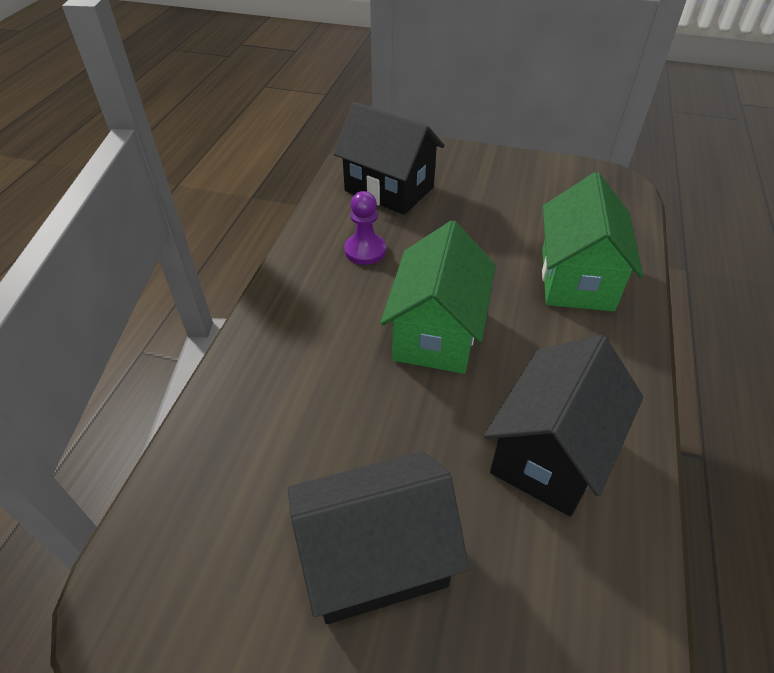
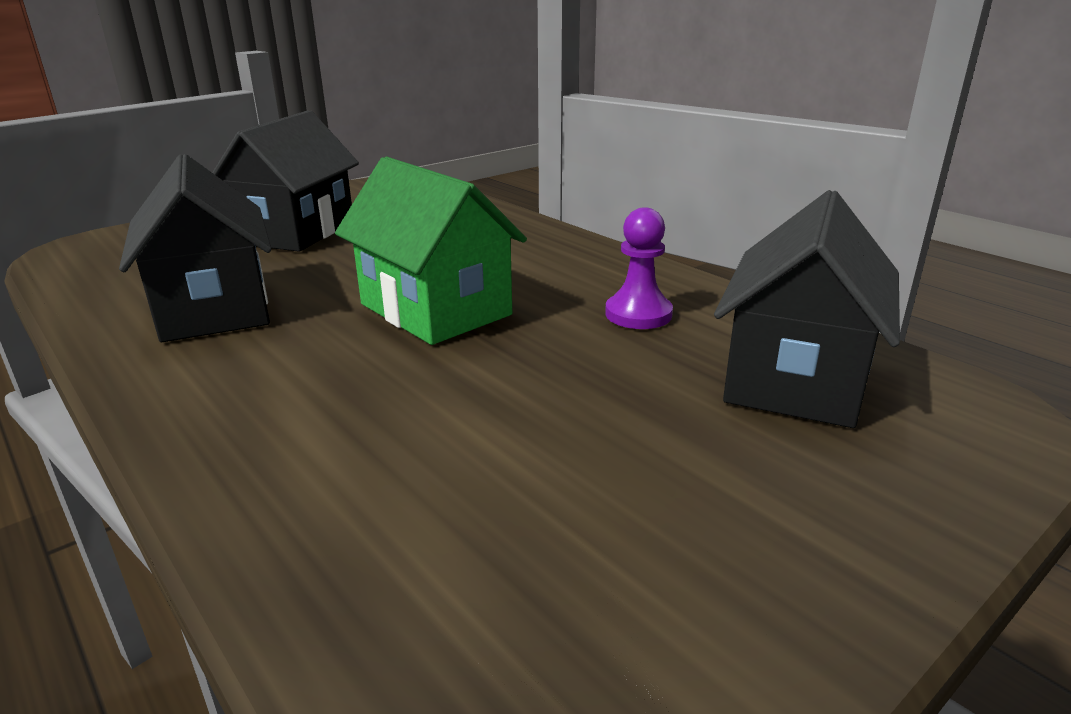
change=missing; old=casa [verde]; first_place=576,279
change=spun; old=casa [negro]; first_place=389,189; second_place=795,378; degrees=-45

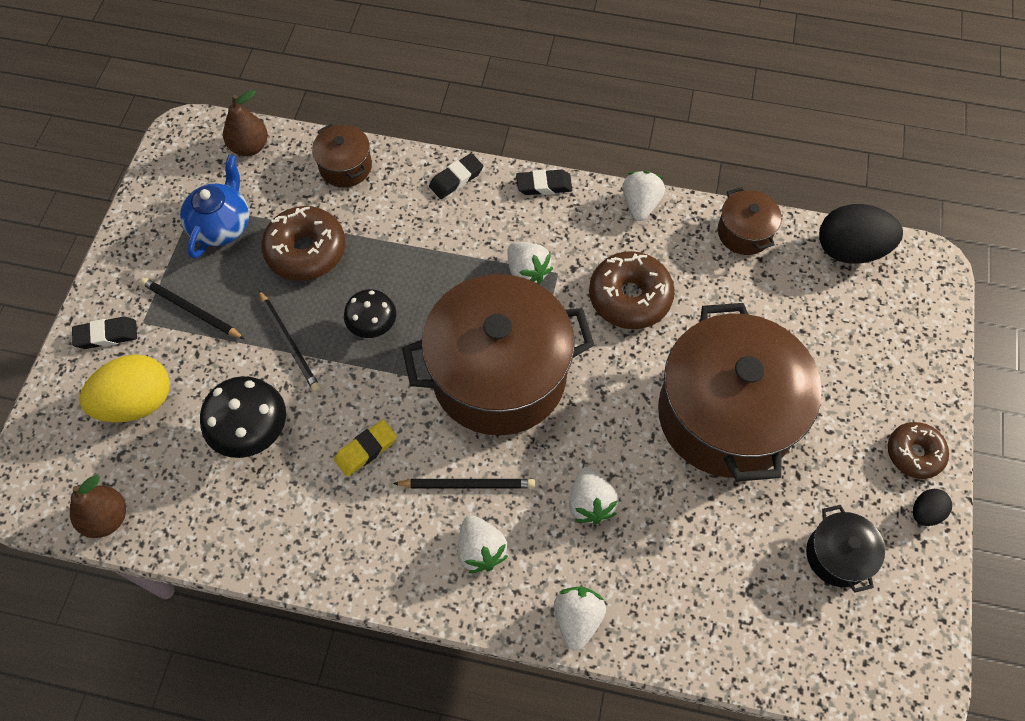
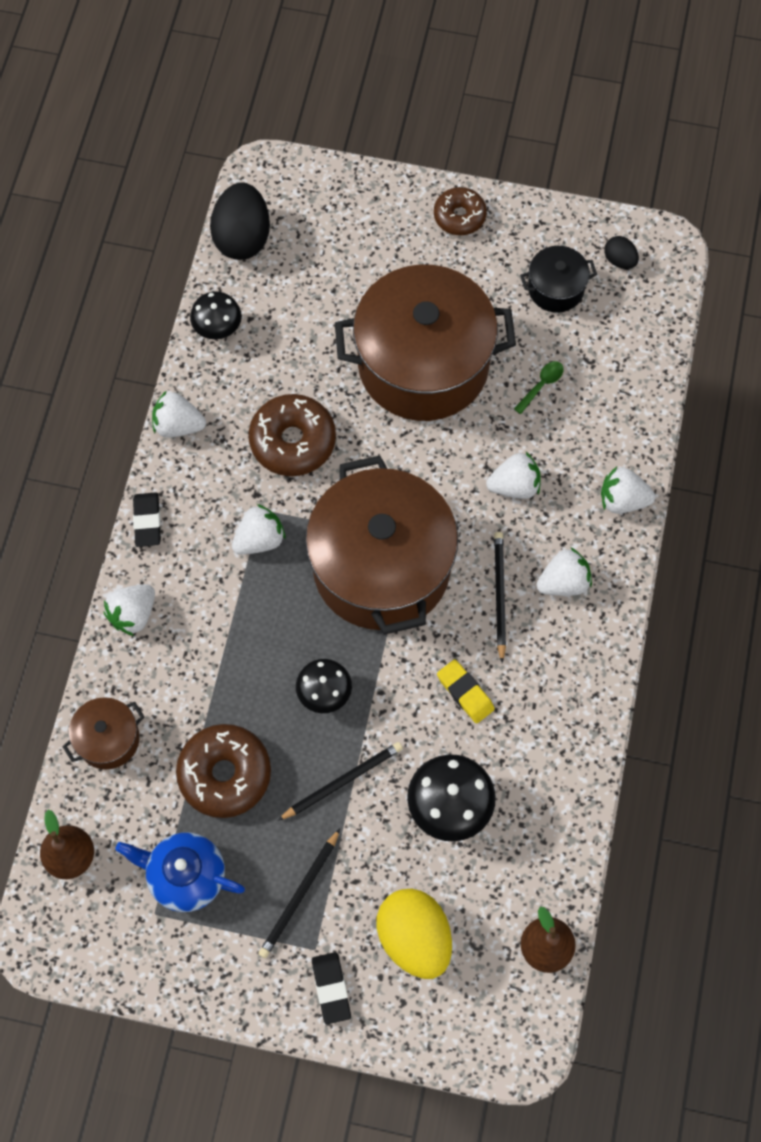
change=appeared; new=cuchara [verde]; second_place=541,385
change=relocated; old=huevo [negro]; first_place=925,512; second_place=619,260
change=exchanged; old=goma de borrar [negro]; new=fresa [blanco]; first_place=456,179; second_place=133,614
change=exchanged; old=olla [marrón]; new=seta [negro]; first_place=744,233; second_place=218,329

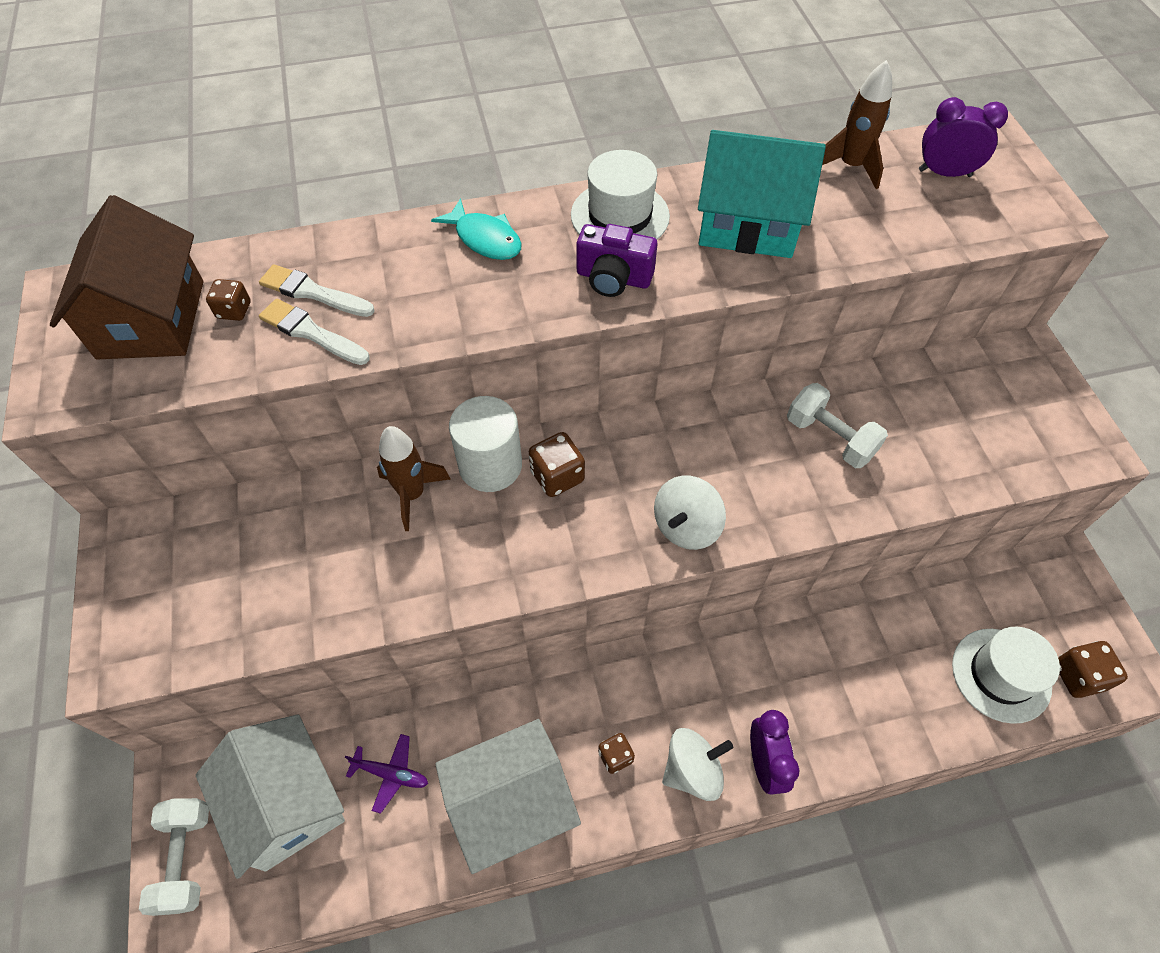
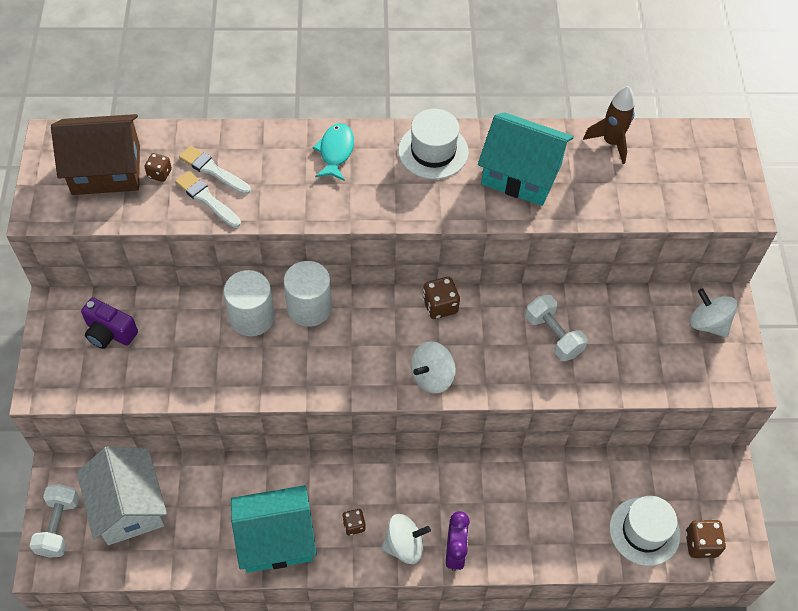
change=missing; old=avión [morado]; first_place=391,774
change=missing; old=despertador [morado]; first_place=944,173
change=appeared; new=peonza [blanco]; second_place=708,323
change=relocated; old=dado [marrón]; first_place=557,476; second_place=440,306
change=relocated; old=cámara [morado]; first_place=613,278; second_place=110,333
change=exchanged; old=cohete [marrón]; new=cilindro [blanco]; first_place=412,494; second_place=252,317
change=colour; old=casa [blanco]; new=casa [turquesa]; first_place=511,803; second_place=276,539
change=spun; old=casa [marrón]; first_place=151,319; second_place=106,170; degrees=75
change=spun; old=pez [turquesa]; first_place=485,239; second_place=335,152; degrees=-135

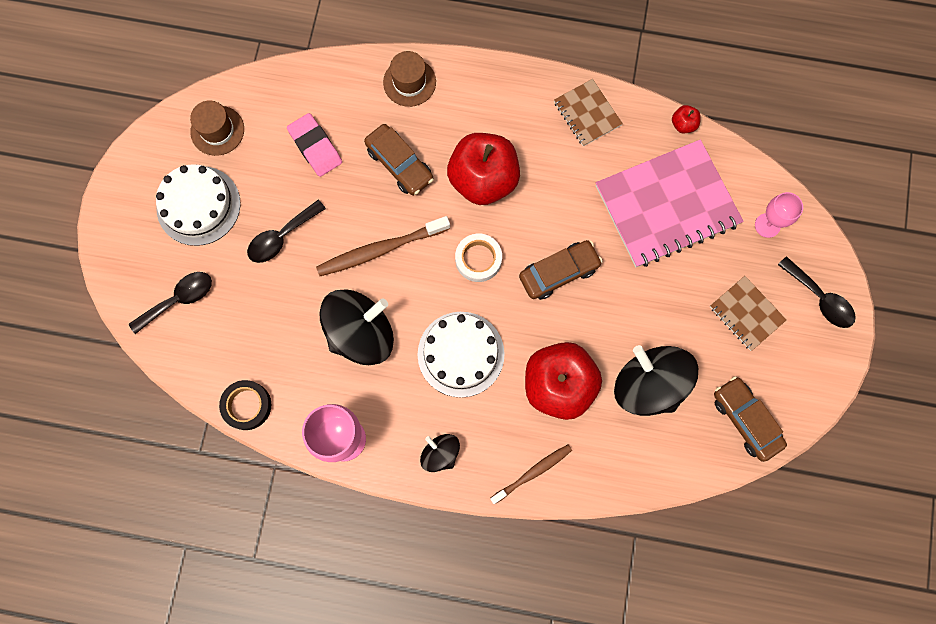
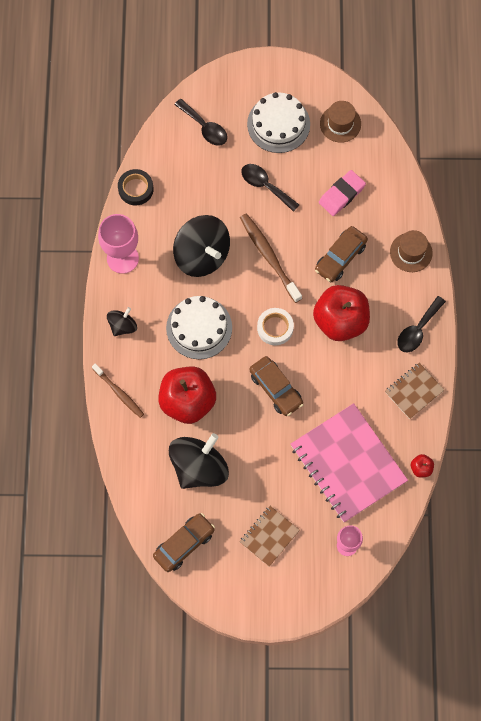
change=relocated; old=cuchara [negro]; first_place=819,298; second_place=417,330

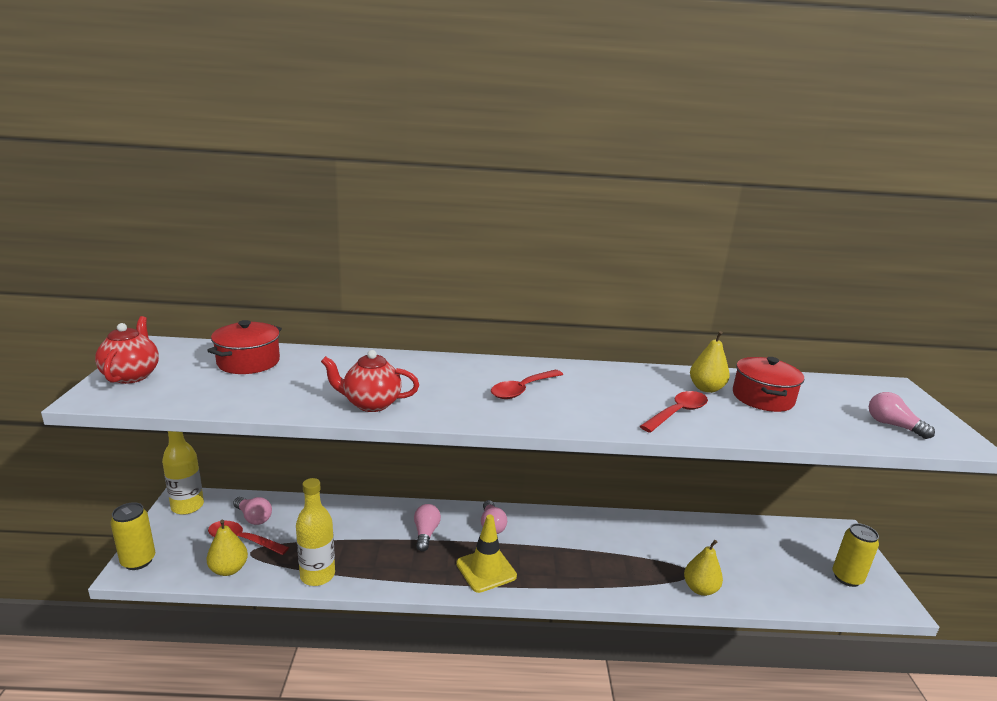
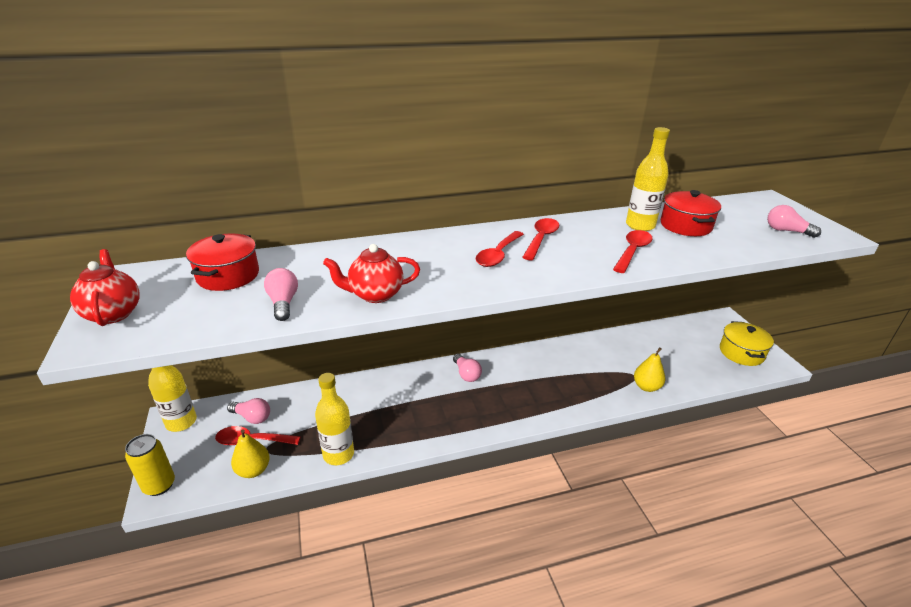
change=missing; old=cono de tráfico [amarillo]; first_place=486,570
change=appeared; new=cuchara [rojo]; second_place=541,239
change=relocated; old=bombilla [rosa]; first_place=426,533; second_place=283,303
change=exchanged; old=pera [amarillo]; new=botella [amarillo]; first_place=706,388; second_place=640,225
change=exchanged; old=lata [amarillo]; new=olla [amarillo]; first_place=847,578; second_place=741,353

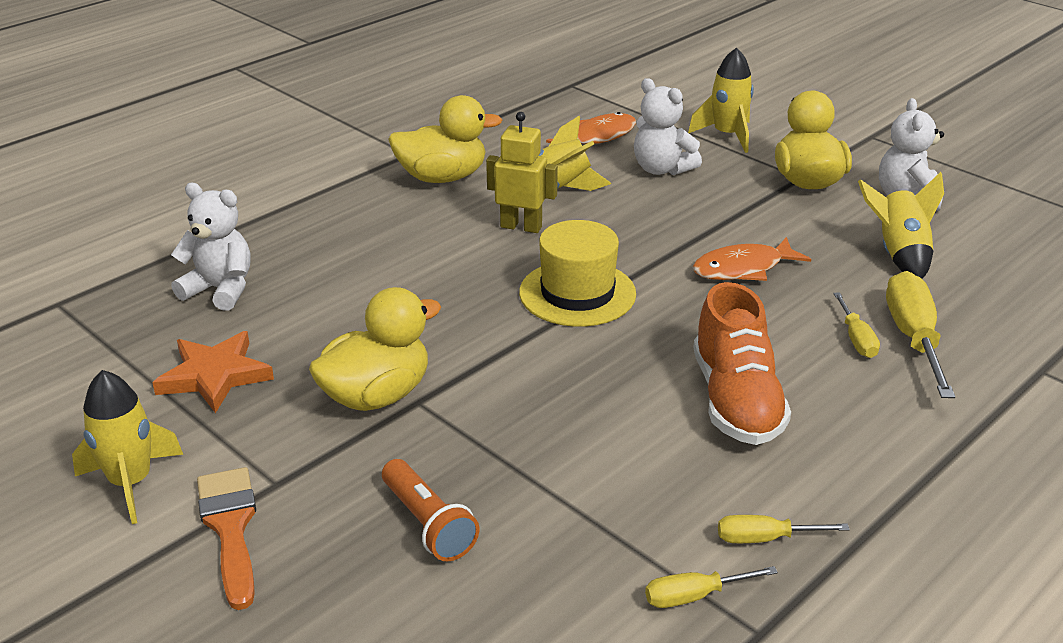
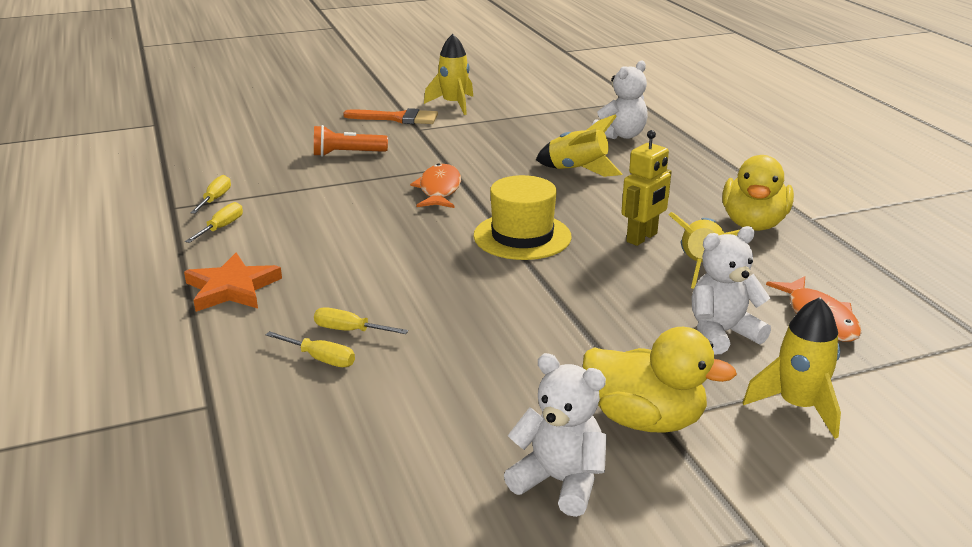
change=missing; old=pato [amarillo]; first_place=376,395
change=missing; old=zapato [naranja]; first_place=736,401
change=relocated; old=estrella [naranja]; first_place=214,375; second_place=232,288
change=relocated; old=pez [naranja]; first_place=743,269; second_place=439,189
change=relocated; old=cohete [amarillo]; first_place=899,254; second_place=578,170
change=size; old=destornillador [amarillo]; first_place=913,338; second_place=320,359; factor=0.54

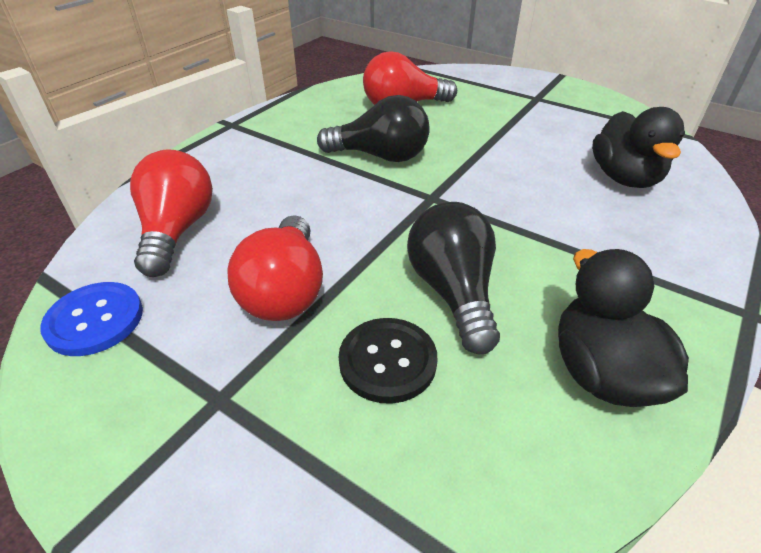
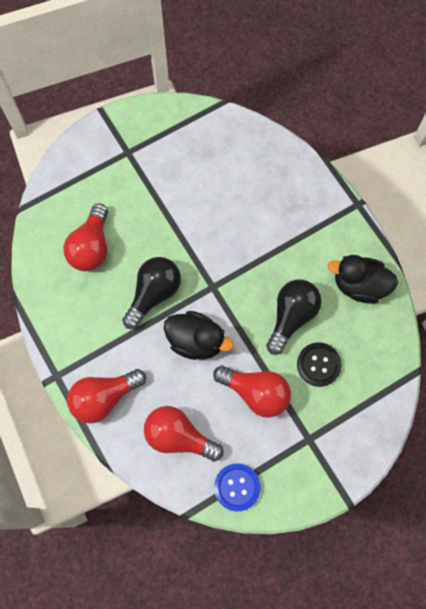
change=appeared; new=bombilla [rojo]; second_place=104,398
change=relocated; old=pato [negro]; first_place=624,178; second_place=196,341
change=spun; old=bombilla [negro]; first_place=453,292; second_place=291,317; degrees=105

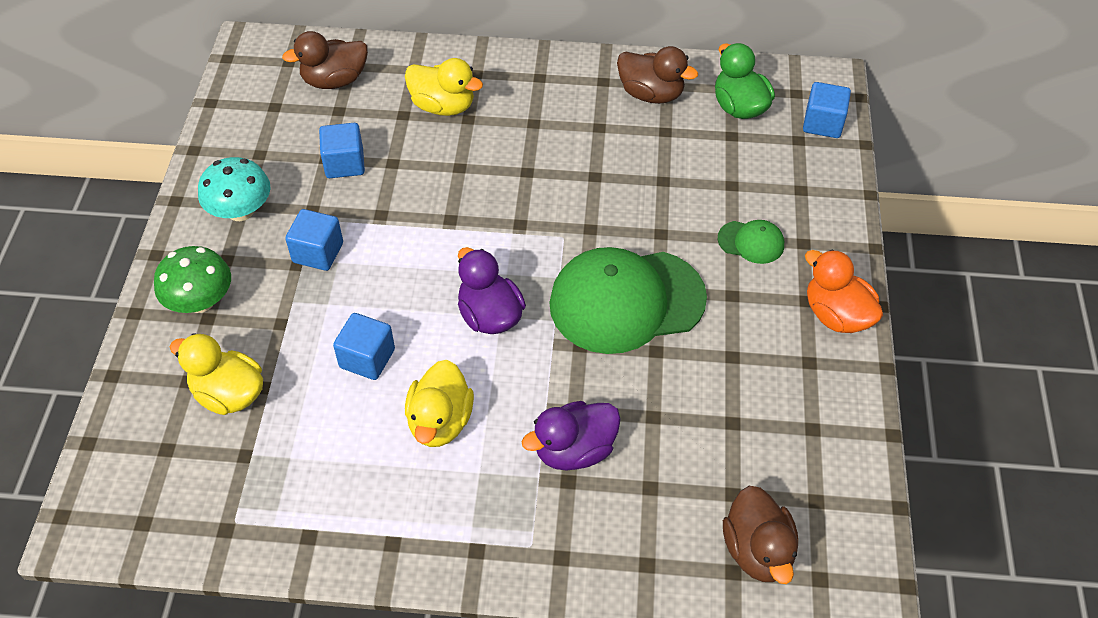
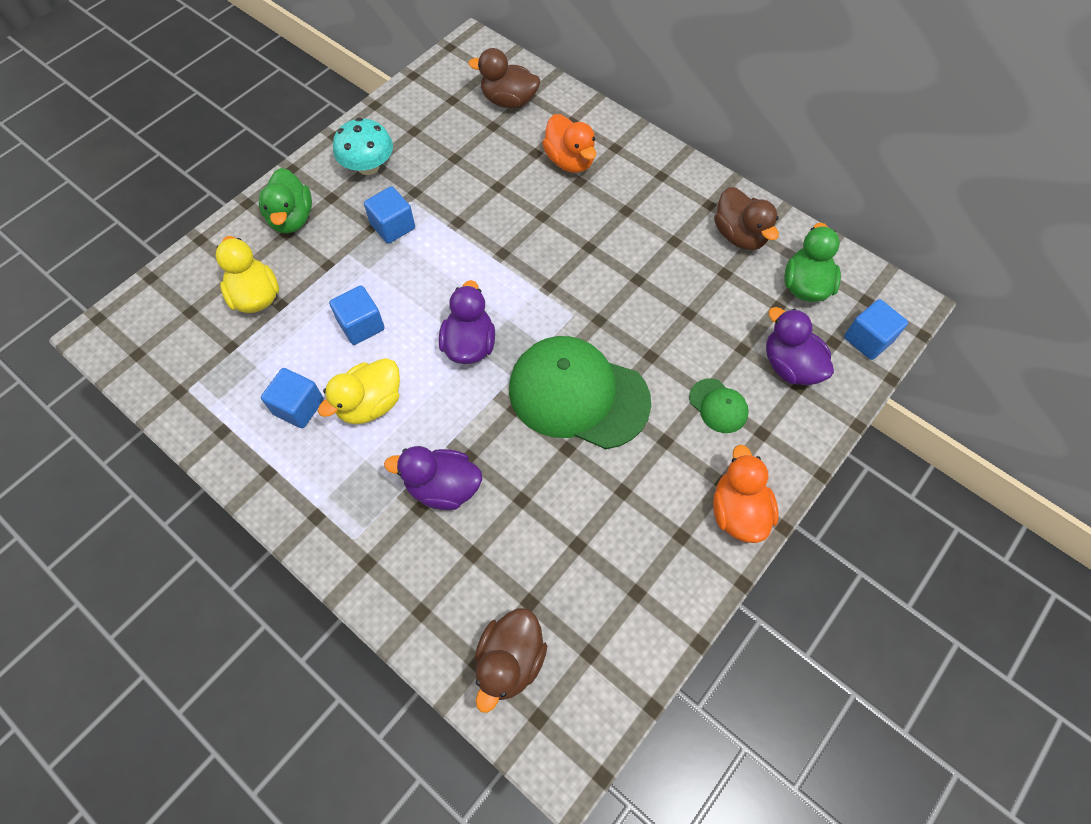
change=appeared; new=pato [morado]; second_place=790,366
change=relocated; old=cubo [azul]; first_place=344,164; second_place=298,407
change=exchanged; old=seta [verde]; new=pato [verde]; first_place=200,301; second_place=292,218
change=colour; old=pato [amarillo]; new=pato [naranja]; first_place=443,106; second_place=569,161

